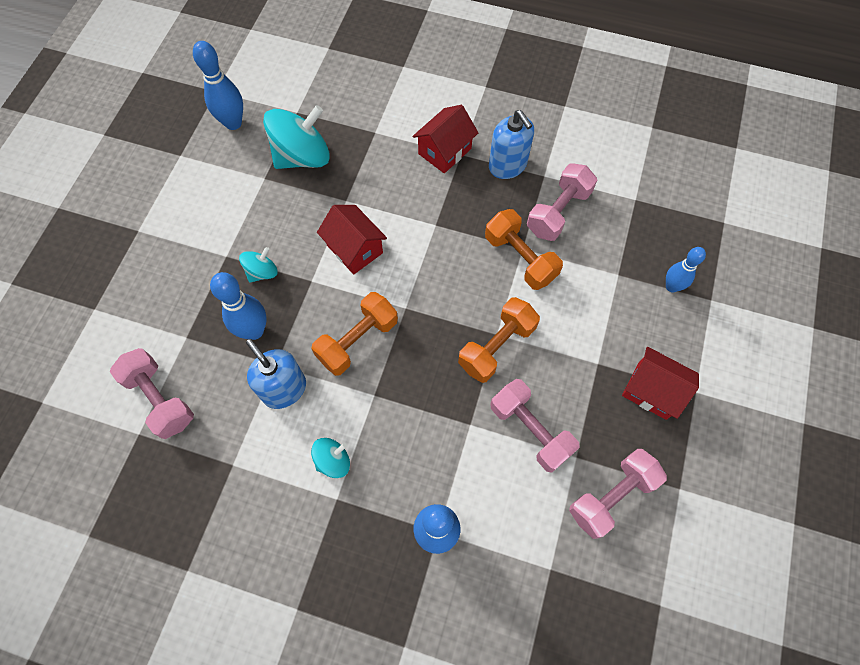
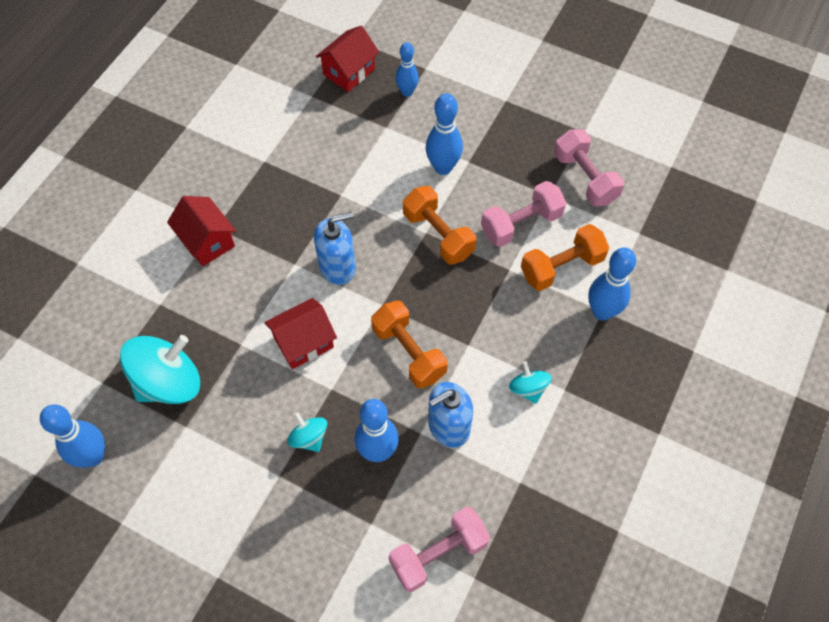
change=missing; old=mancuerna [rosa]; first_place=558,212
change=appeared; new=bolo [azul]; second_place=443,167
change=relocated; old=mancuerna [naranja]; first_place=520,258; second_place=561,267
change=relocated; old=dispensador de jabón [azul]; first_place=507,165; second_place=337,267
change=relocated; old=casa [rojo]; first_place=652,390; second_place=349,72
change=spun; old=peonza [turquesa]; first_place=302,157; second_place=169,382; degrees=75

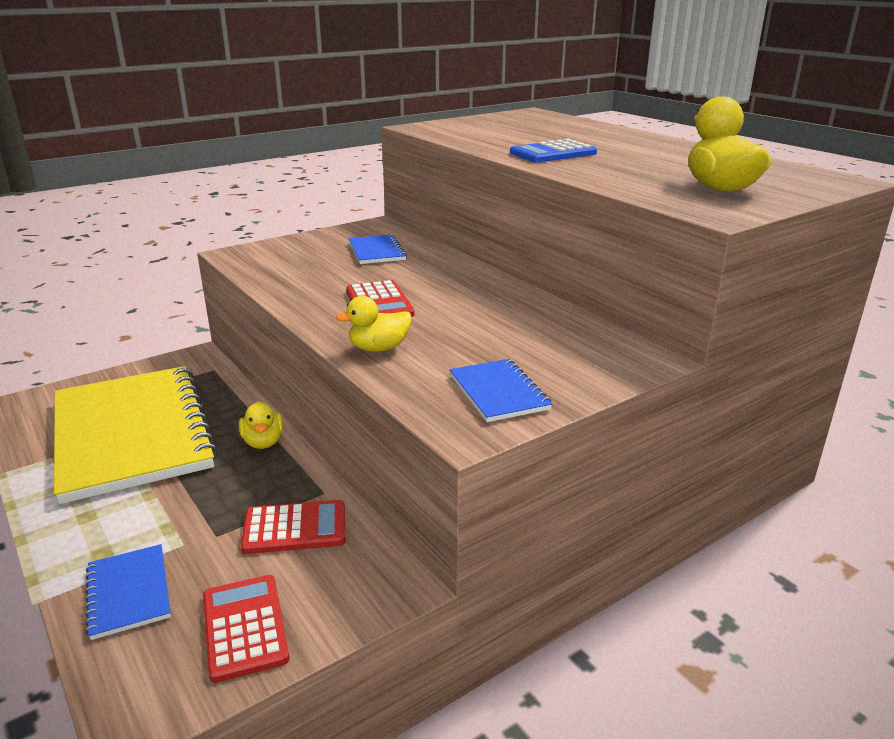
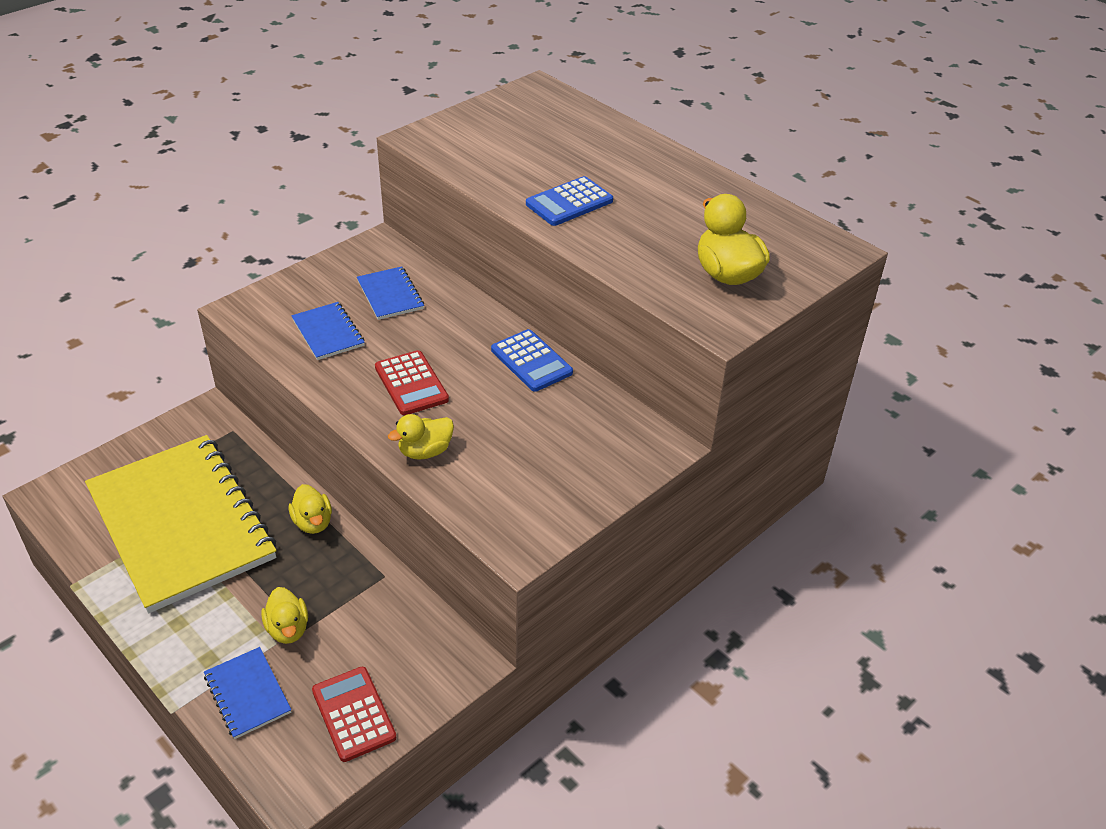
change=missing; old=calculadora [rojo]; first_place=295,528
change=appeared; new=pato [amarillo]; second_place=288,629
change=appeared; new=calculadora [azul]; second_place=531,361
change=relocated; old=cuaderno [azul]; first_place=498,392; second_place=328,333

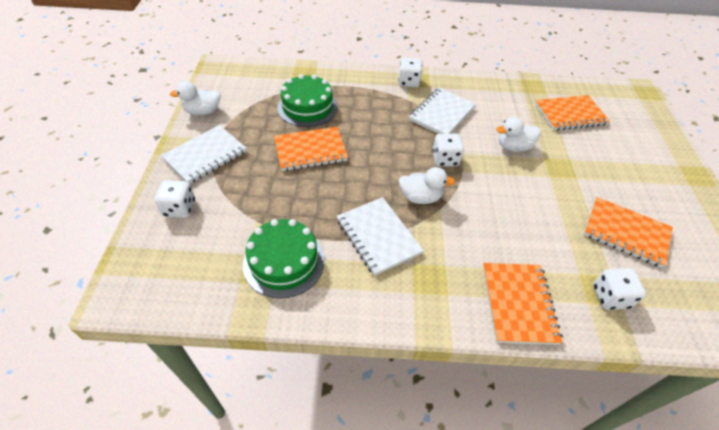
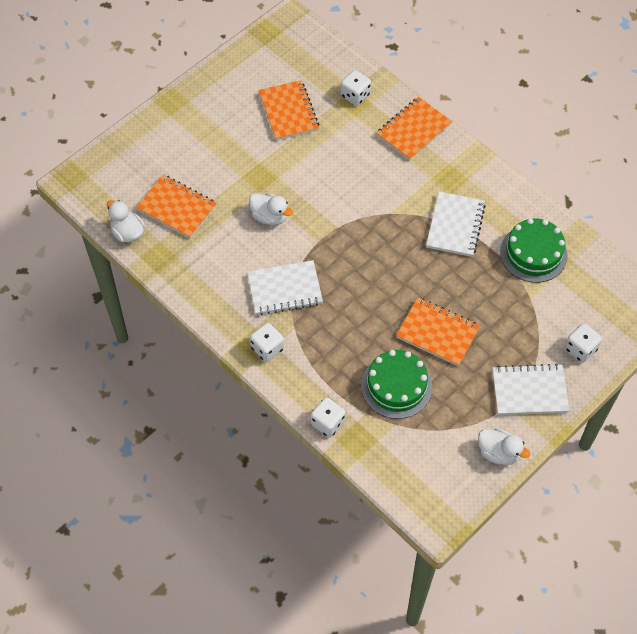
change=relocated; old=pato [blanco]; first_place=420,197; second_place=127,232
change=relocated; old=dado [blanco]; first_place=445,159; second_place=327,423

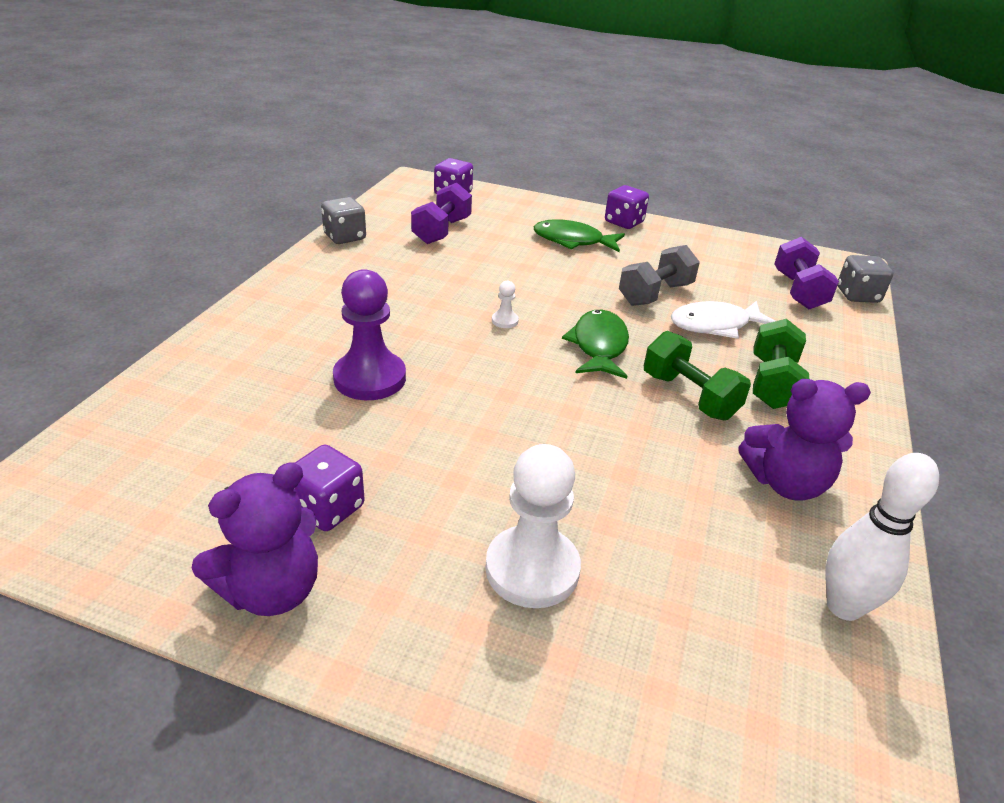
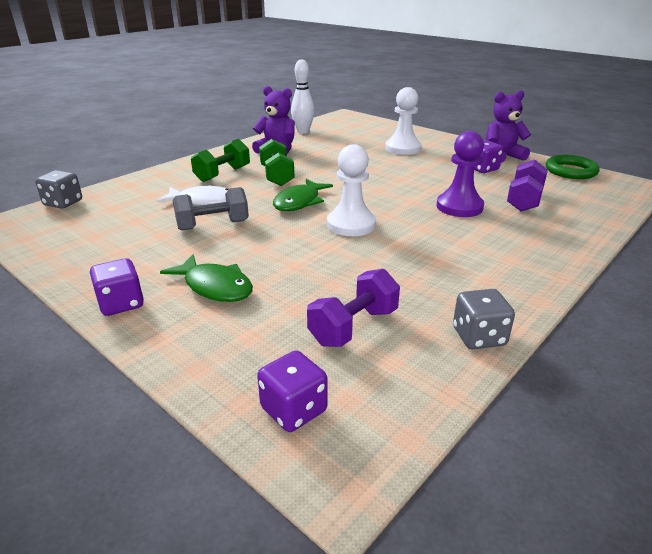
change=appeared; new=anillo [verde]; second_place=570,171
change=relocated; old=mancuerna [morado]; first_place=798,291; second_place=524,200
change=size; old=peón [blanco]; first_place=504,321; second_place=351,224; factor=2.35

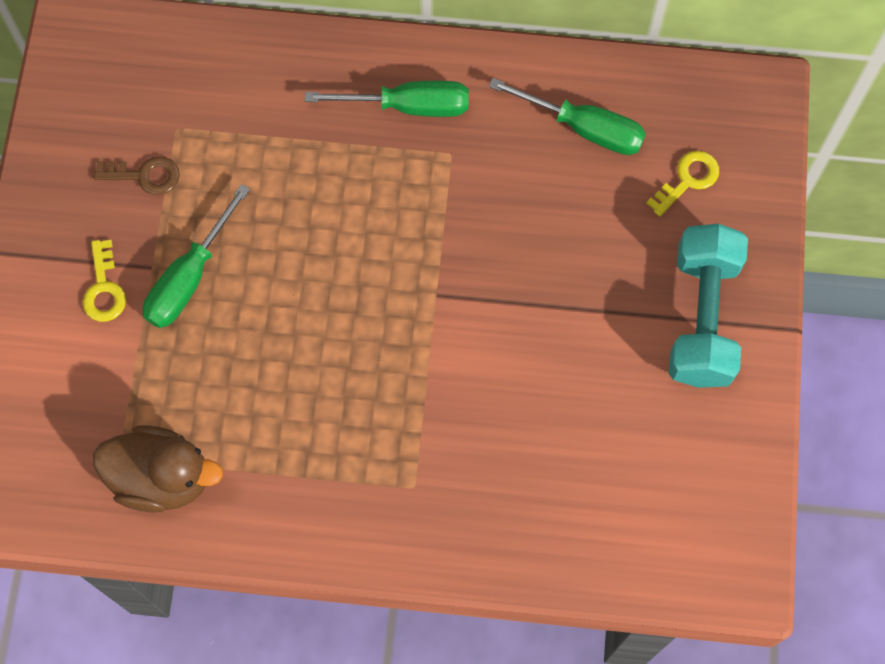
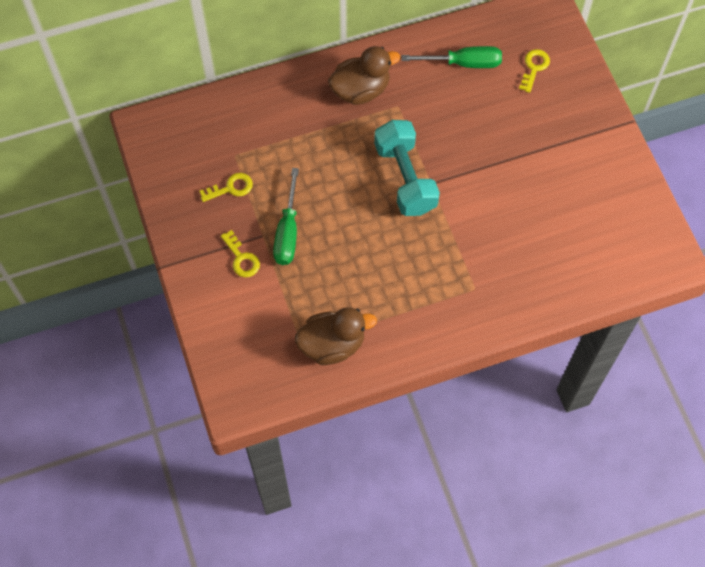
change=relocated; old=mancuerna [turquesa]; first_place=702,318; second_place=405,178
change=exchanged; old=destornillador [verde]; new=pato [marrón]; first_place=409,106; second_place=360,90
change=colour; old=llave [marrón]; new=llave [amarillo]; first_place=145,175; second_place=231,188

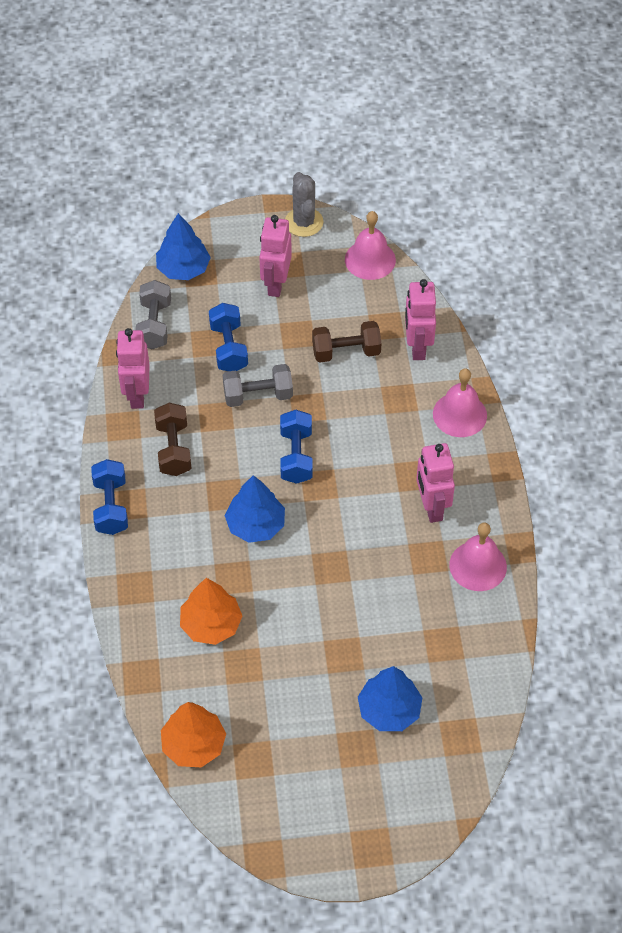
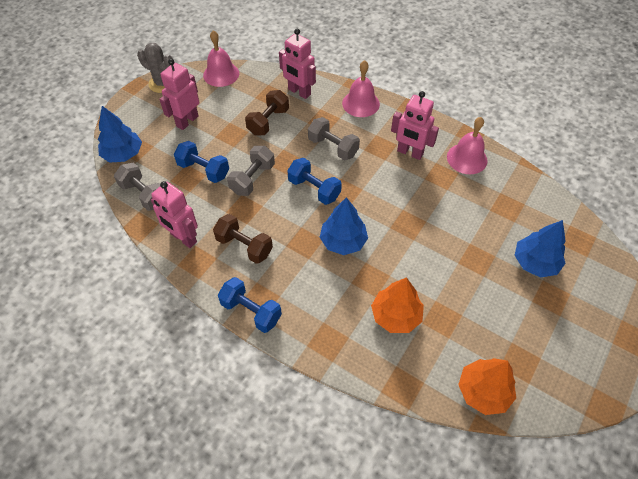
change=appeared; new=mancuerna [gris]; second_place=333,147
change=spun; old=robot [rosa]; first_place=275,284; second_place=187,121; degrees=75

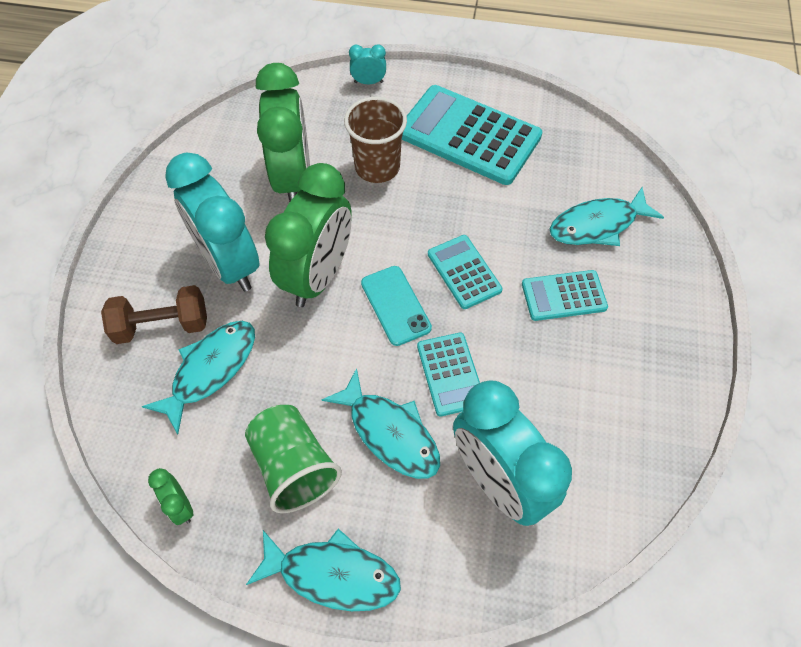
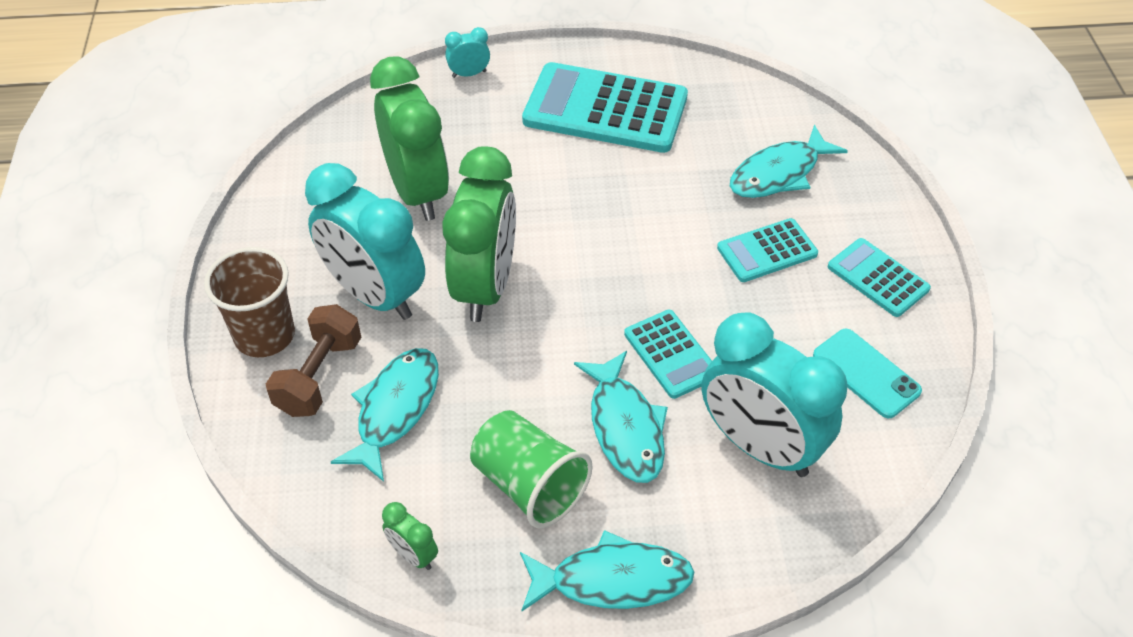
change=relocated; old=vaso [marrón]; first_place=377,167; second_place=265,335
change=relocated; old=móvil [turquesa]; first_place=395,305; second_place=866,373
change=relocated; old=calculadora [turquesa]; first_place=464,272; second_place=877,278
change=spun; old=mancuerna [marrón]; first_place=162,325; second_place=319,376; degrees=-45
change=spun; old=pez [turquesa]; first_place=389,433; second_place=625,427; degrees=45

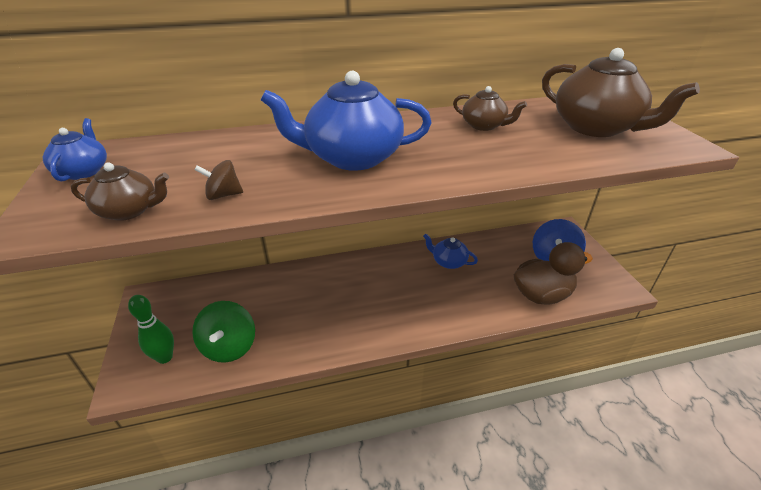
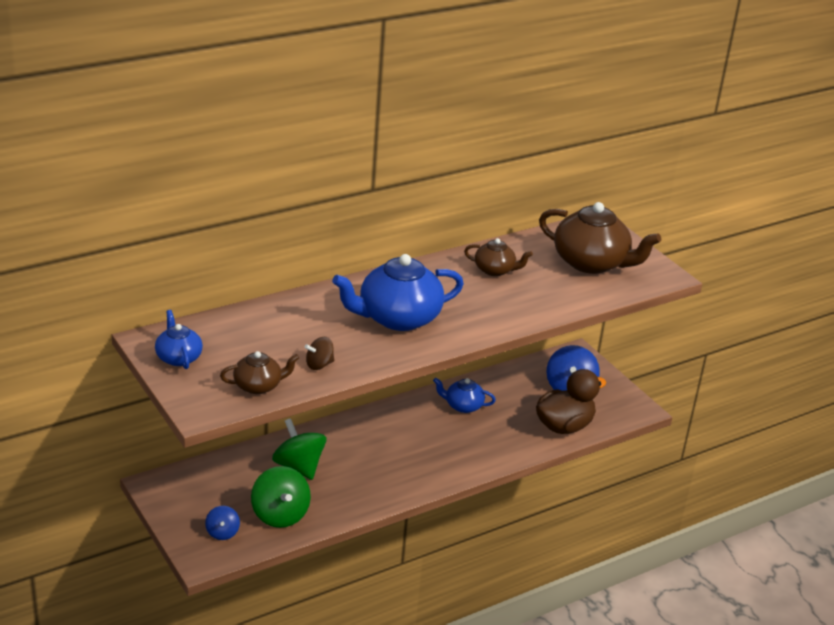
change=appeared; new=peonza [verde]; second_place=299,467
change=exchanged; old=bolo [verde]; new=peonza [azul]; first_place=165,357; second_place=222,532

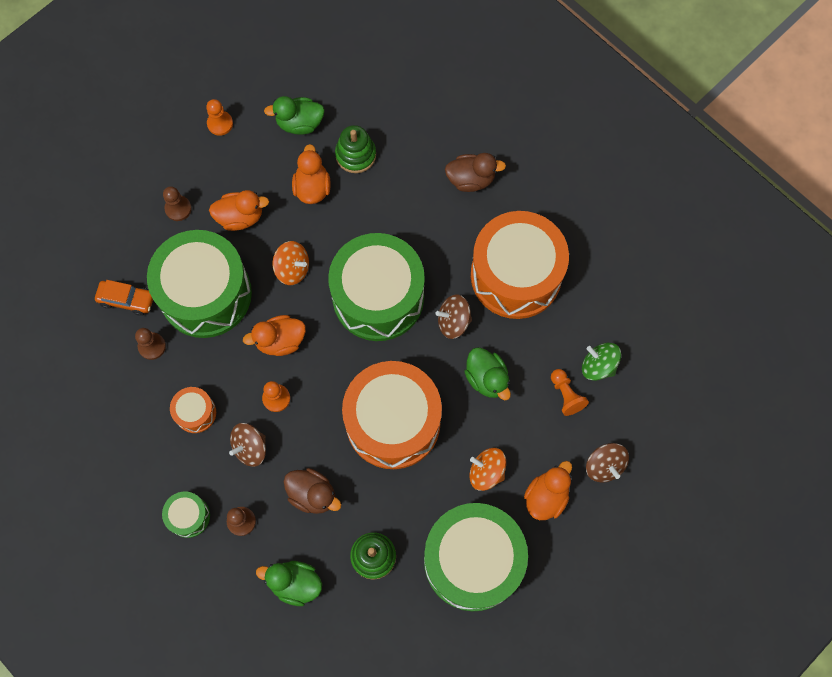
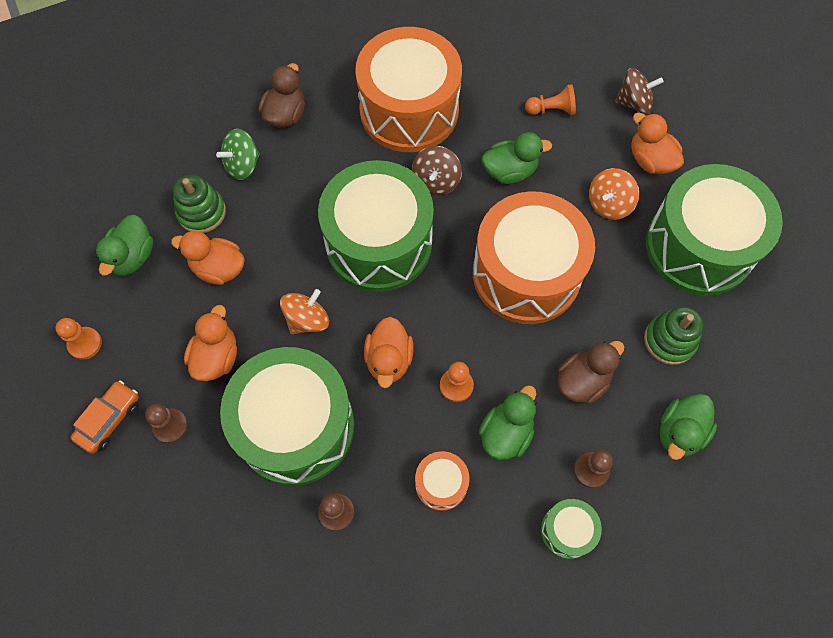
change=relocated; old=coche [naranja]; first_place=127,300; second_place=109,419
change=relocated; old=peonza [verde]; first_place=598,366; second_place=242,165
change=exchanged; old=peonza [marrón]; new=pato [verde]; first_place=250,448; second_place=506,433

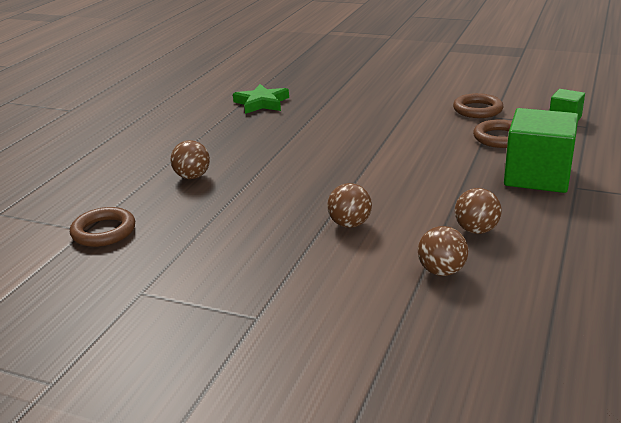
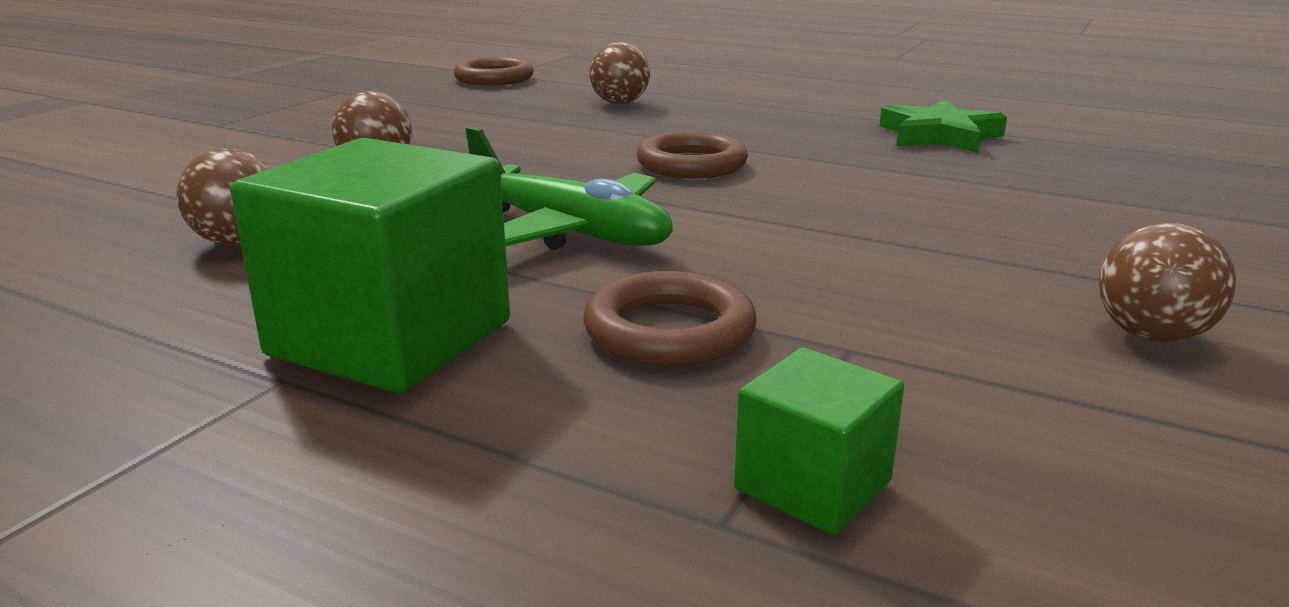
change=appeared; new=avión [verde]; second_place=568,231
change=relocated; old=pelota [marrón]; first_place=441,271; second_place=1151,336
change=relocated; old=anillo [marrón]; first_place=477,110; second_place=691,164

